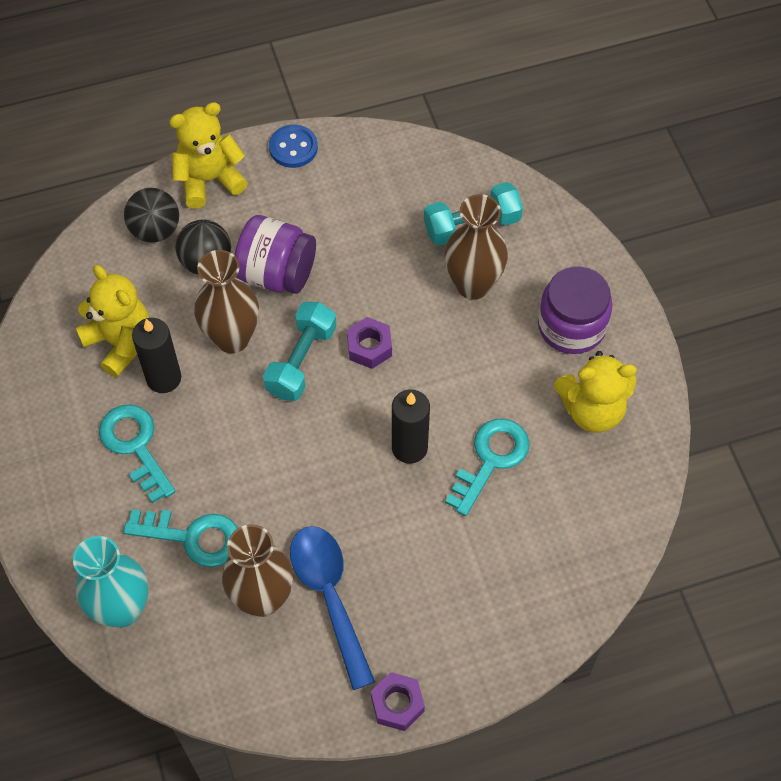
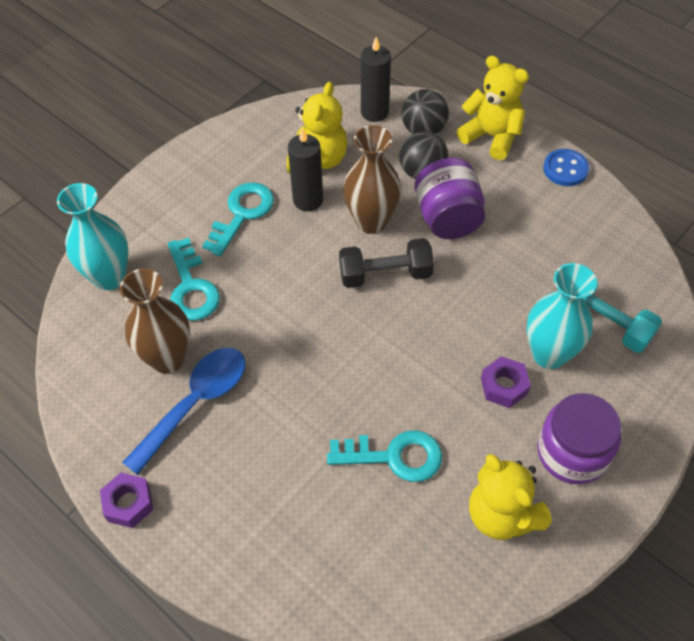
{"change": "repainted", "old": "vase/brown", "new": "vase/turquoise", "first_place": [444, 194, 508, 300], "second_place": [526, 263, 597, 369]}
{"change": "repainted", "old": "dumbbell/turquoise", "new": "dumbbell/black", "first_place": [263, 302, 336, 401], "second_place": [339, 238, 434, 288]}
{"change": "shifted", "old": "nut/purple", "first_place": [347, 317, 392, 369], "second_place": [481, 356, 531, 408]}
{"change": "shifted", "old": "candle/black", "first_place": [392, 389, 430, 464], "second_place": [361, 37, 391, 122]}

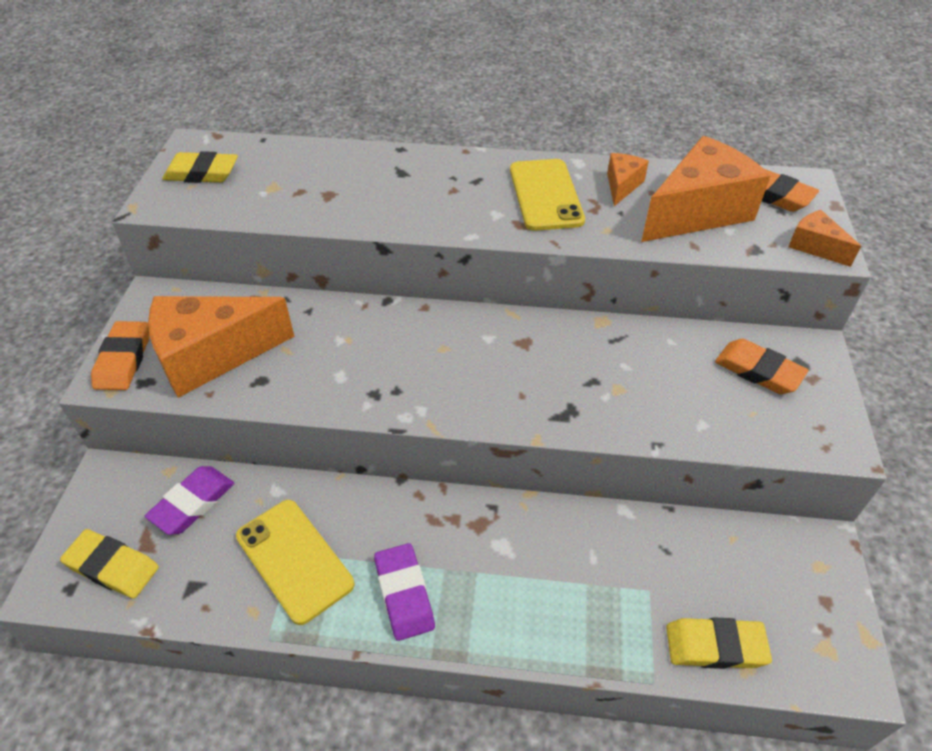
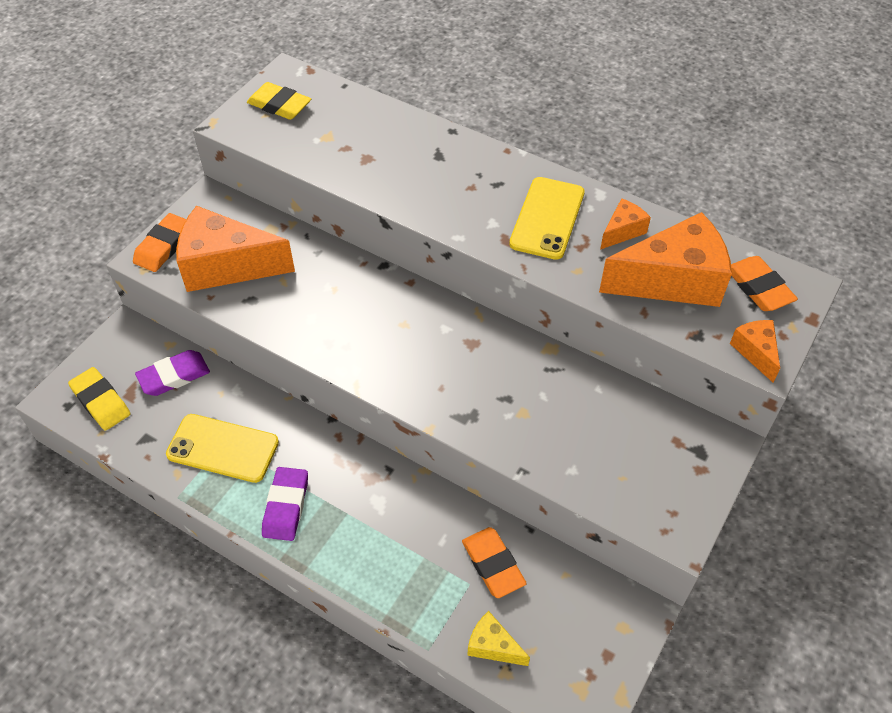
{"change": "shifted", "old": "eraser/orange", "first_place": [715, 339, 808, 394], "second_place": [462, 527, 527, 598]}
{"change": "rotated", "old": "phone/yellow", "first_place": [236, 500, 354, 625], "second_place": [166, 414, 279, 483], "degrees": -60}
{"change": "swapped", "old": "eraser/yellow", "new": "cheese/yellow", "first_place": [666, 617, 772, 669], "second_place": [467, 611, 530, 666]}

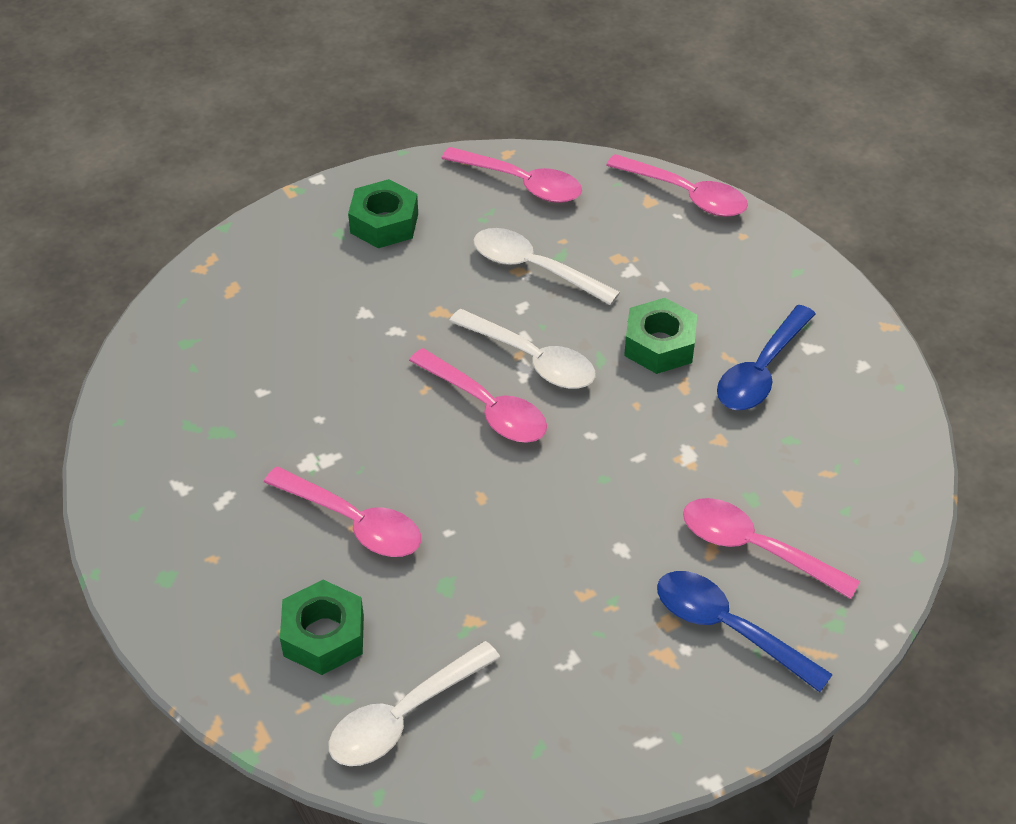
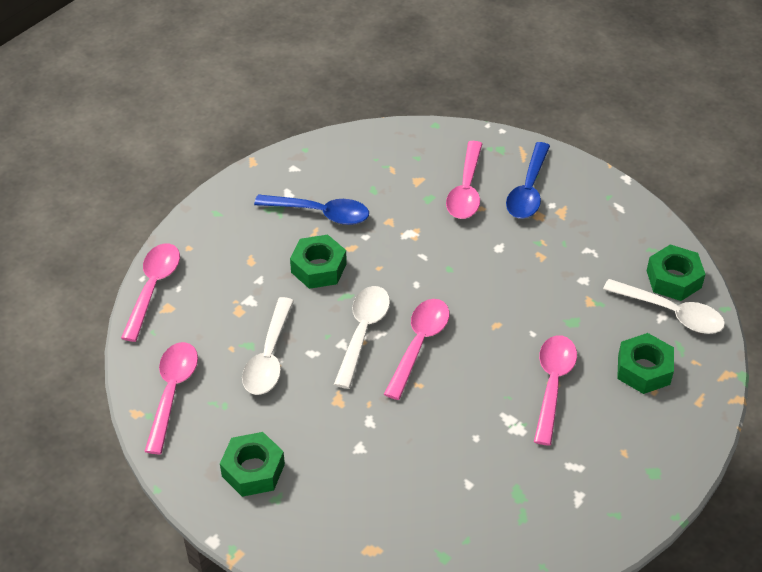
{"change": "new", "new": "nut/green", "second_place": [647, 244, 706, 301]}

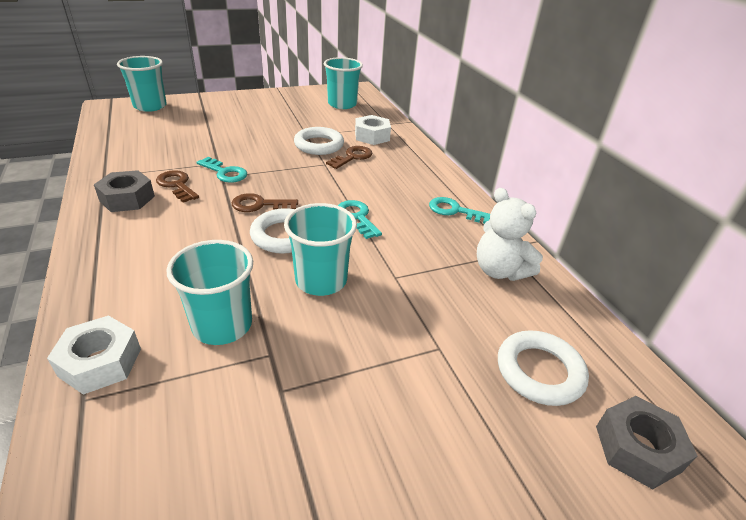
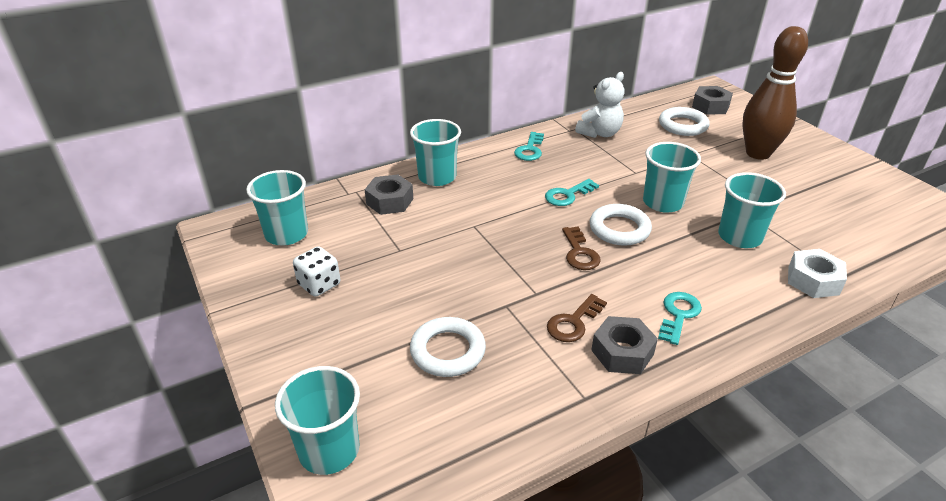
{"change": "repainted", "old": "nut/white", "new": "nut/grey", "first_place": [355, 115, 391, 145], "second_place": [365, 174, 413, 215]}
{"change": "shifted", "old": "ring/white", "first_place": [294, 127, 344, 155], "second_place": [410, 317, 486, 377]}
{"change": "gone", "old": "key/brown", "first_place": [326, 146, 372, 169]}
{"change": "shifted", "old": "key/turquoise", "first_place": [197, 157, 247, 183], "second_place": [658, 292, 702, 345]}
{"change": "new", "new": "bowling pin/brown", "second_place": [742, 26, 808, 160]}
{"change": "new", "new": "cup/turquoise", "second_place": [410, 119, 461, 186]}
{"change": "new", "new": "dice/white", "second_place": [293, 246, 340, 297]}

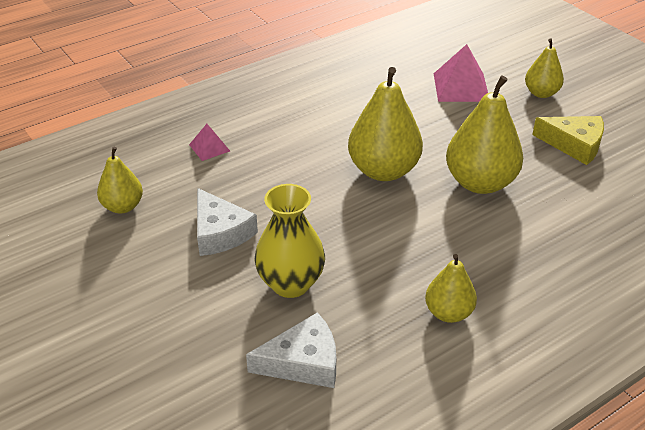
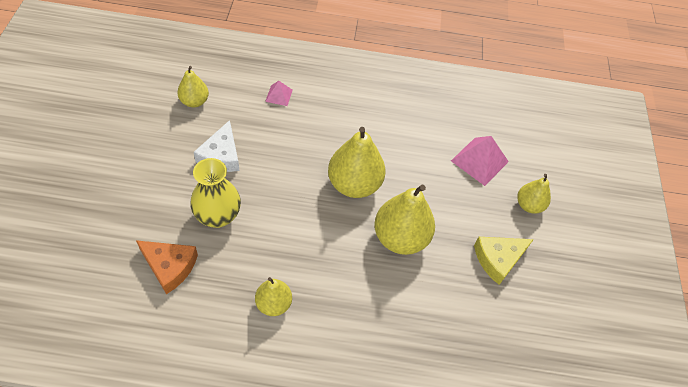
{"change": "rotated", "old": "cheese/yellow", "first_place": [532, 116, 604, 165], "second_place": [474, 237, 534, 285], "degrees": 90}
{"change": "repainted", "old": "cheese/white", "new": "cheese/orange", "first_place": [246, 312, 336, 388], "second_place": [136, 240, 198, 294]}

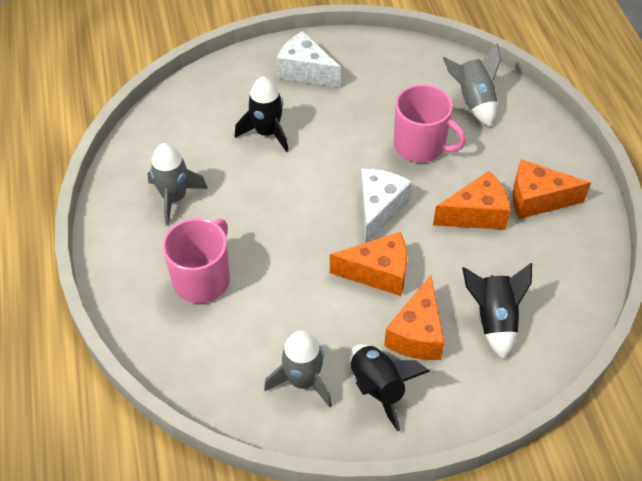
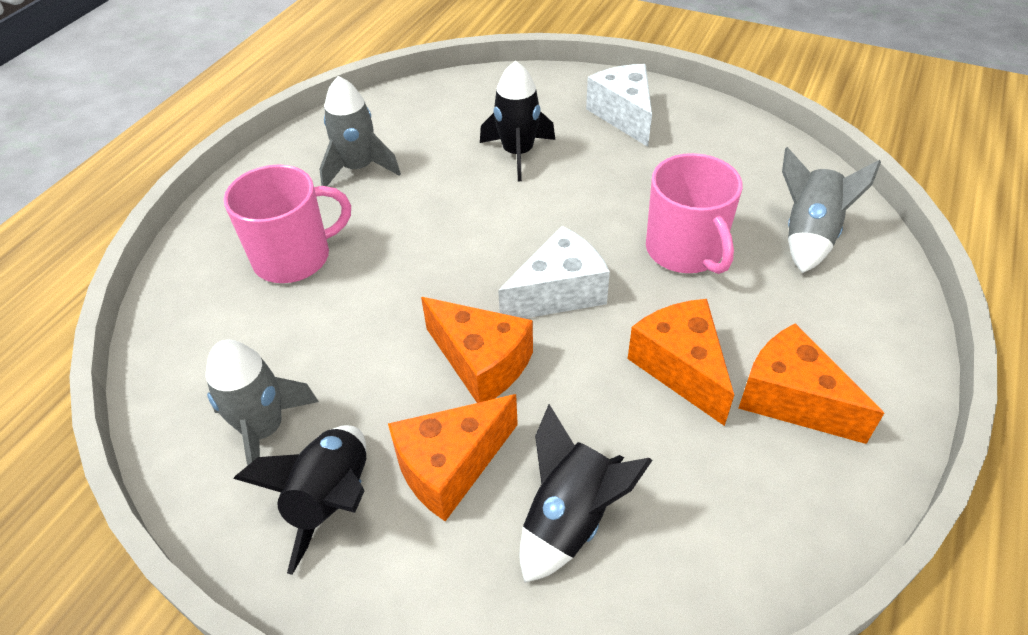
{"change": "rotated", "old": "cheese/orange", "first_place": [433, 171, 511, 230], "second_place": [628, 299, 734, 426], "degrees": -135}

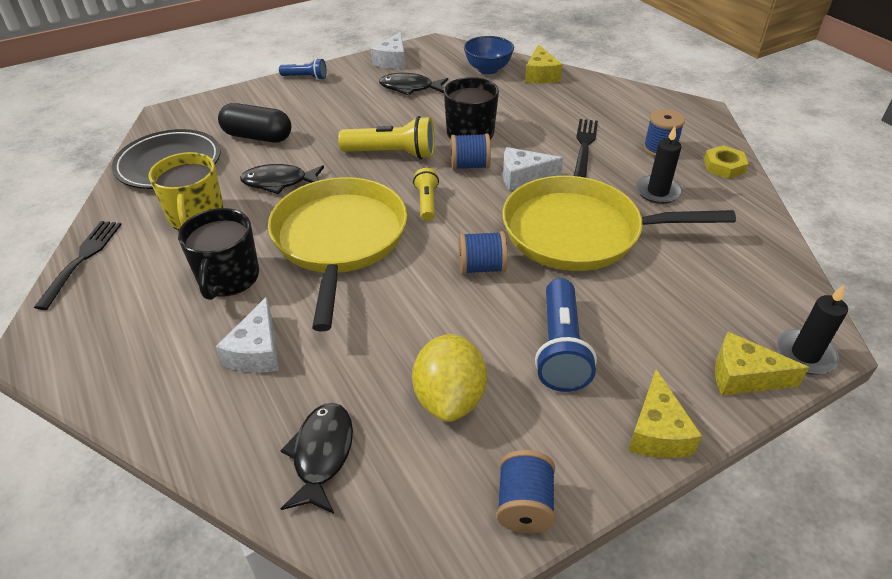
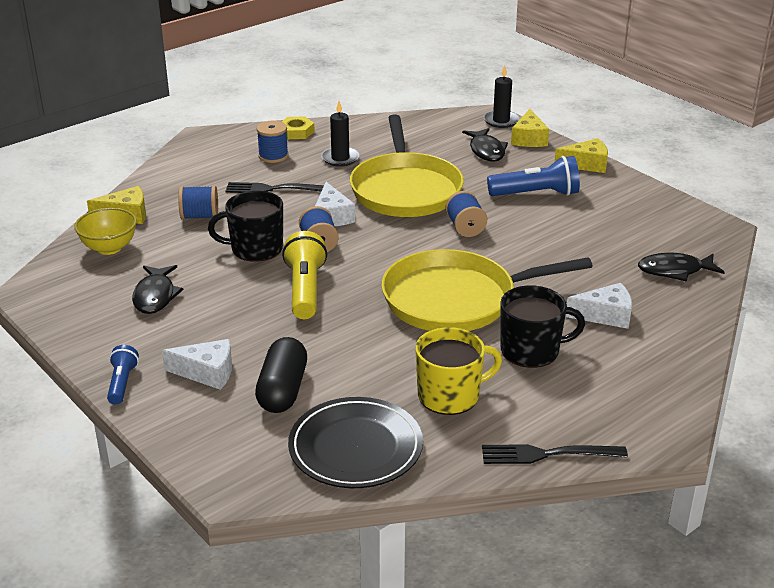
{"change": "shifted", "old": "cheese/white", "first_place": [371, 32, 405, 69], "second_place": [162, 339, 232, 390]}
{"change": "repainted", "old": "bowl/blue", "new": "bowl/yellow", "first_place": [464, 36, 514, 75], "second_place": [74, 208, 137, 255]}
{"change": "shifted", "old": "fish/black", "first_place": [240, 164, 324, 194], "second_place": [462, 128, 508, 161]}
{"change": "gone", "old": "flashlight/yellow", "first_place": [413, 168, 439, 221]}
{"change": "gone", "old": "lemon/yellow", "first_place": [412, 334, 487, 422]}
{"change": "shifted", "old": "spool/blue", "first_place": [497, 450, 555, 533], "second_place": [178, 186, 218, 220]}

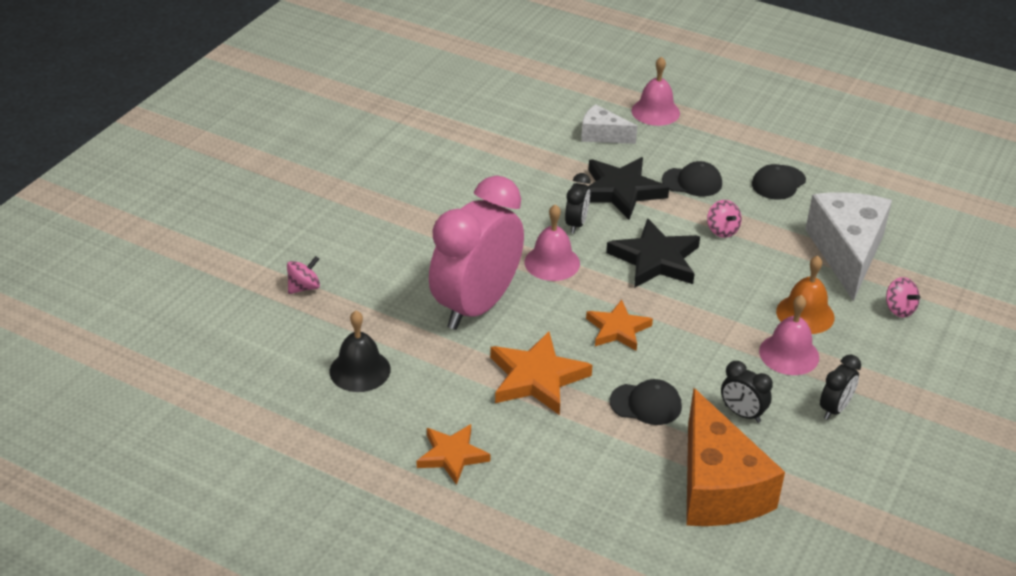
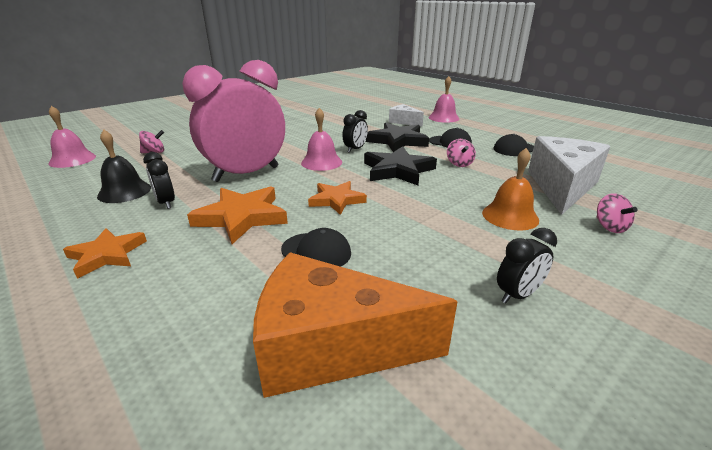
{"change": "shifted", "old": "bell/pink", "first_place": [759, 295, 819, 375], "second_place": [48, 106, 96, 168]}
{"change": "shifted", "old": "clock/black", "first_place": [721, 361, 773, 423], "second_place": [143, 152, 175, 209]}
{"change": "rotated", "old": "cheese/orange", "first_place": [686, 388, 785, 526], "second_place": [253, 252, 458, 398], "degrees": 90}

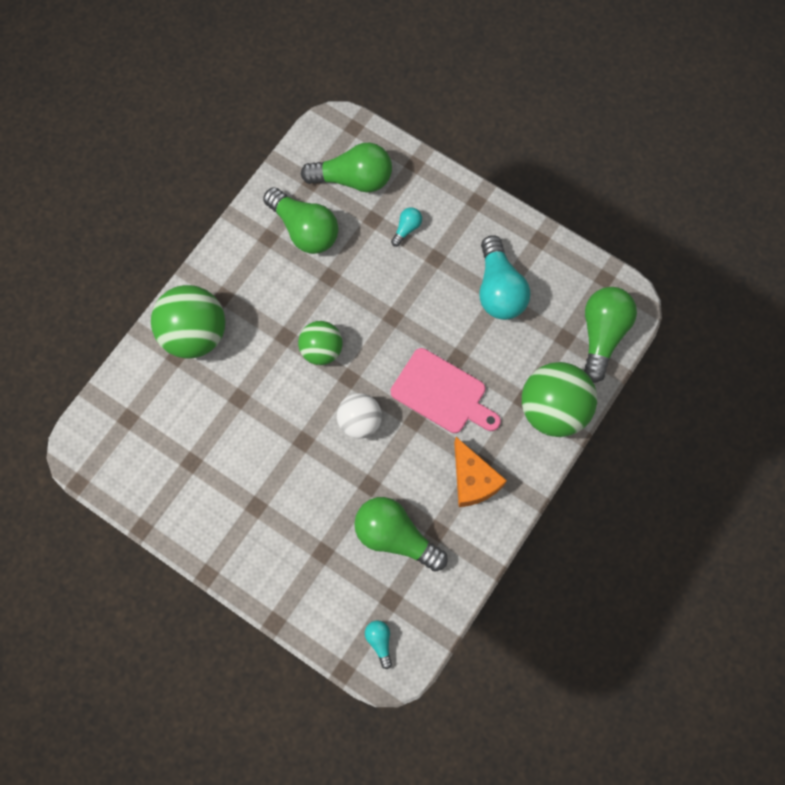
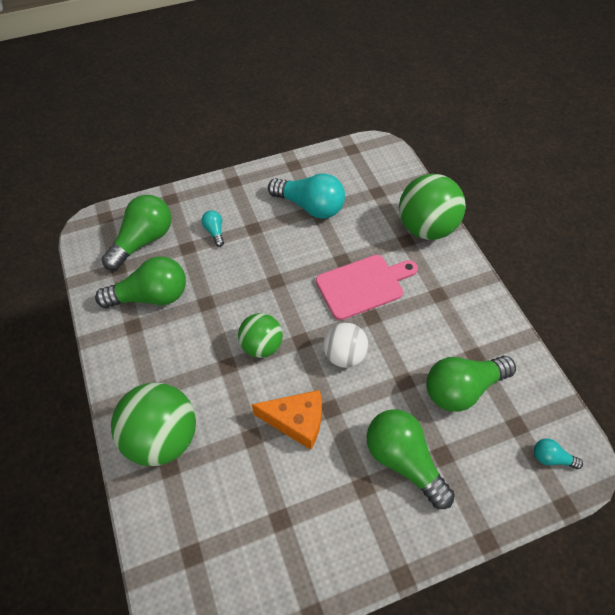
{"change": "shifted", "old": "light bulb/green", "first_place": [584, 287, 637, 383], "second_place": [366, 409, 455, 509]}
{"change": "shifted", "old": "cheese/orange", "first_place": [454, 437, 507, 507], "second_place": [252, 390, 322, 450]}

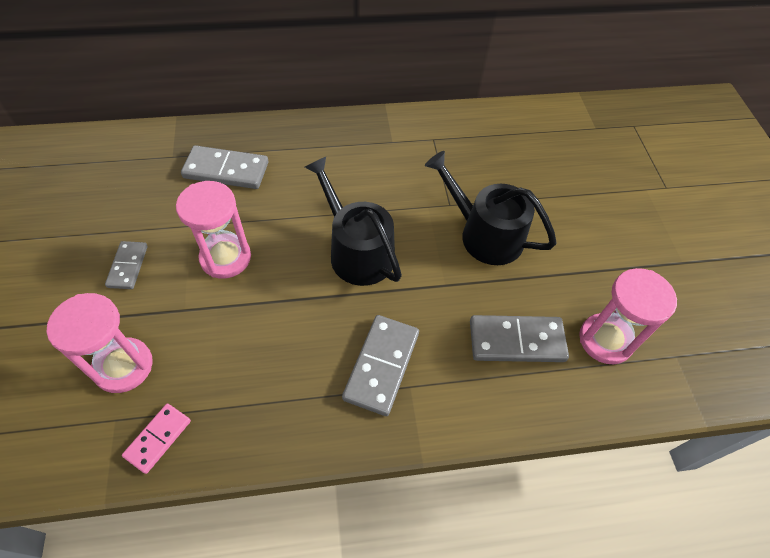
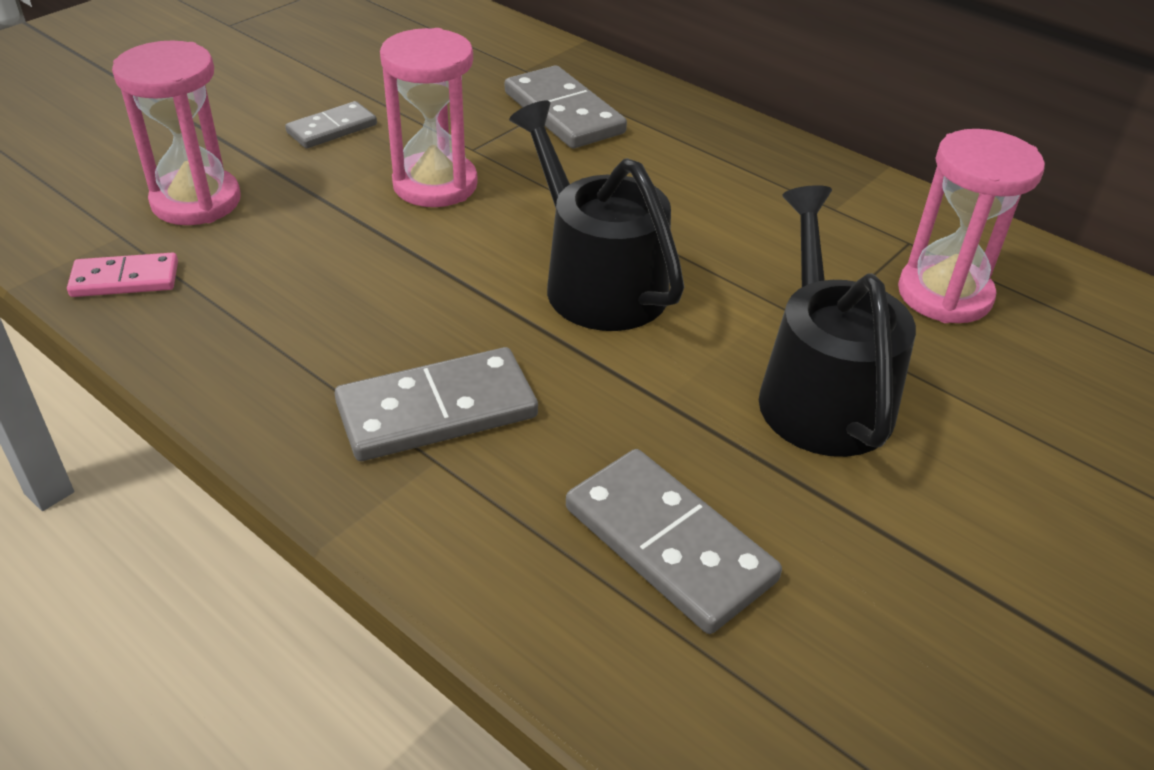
{"change": "rotated", "old": "watering can/black", "first_place": [305, 157, 402, 286], "second_place": [509, 100, 684, 331], "degrees": -45}
{"change": "shifted", "old": "hourglass/pink", "first_place": [579, 268, 677, 364], "second_place": [898, 129, 1045, 323]}

